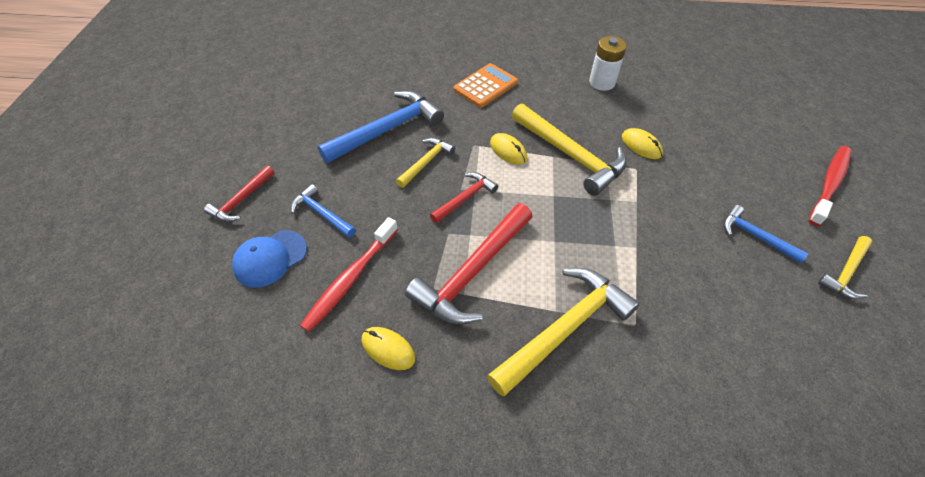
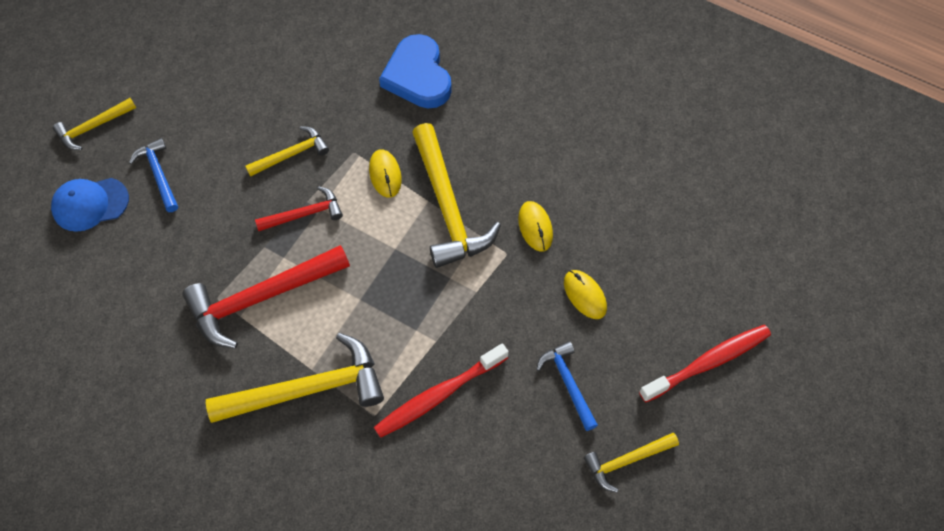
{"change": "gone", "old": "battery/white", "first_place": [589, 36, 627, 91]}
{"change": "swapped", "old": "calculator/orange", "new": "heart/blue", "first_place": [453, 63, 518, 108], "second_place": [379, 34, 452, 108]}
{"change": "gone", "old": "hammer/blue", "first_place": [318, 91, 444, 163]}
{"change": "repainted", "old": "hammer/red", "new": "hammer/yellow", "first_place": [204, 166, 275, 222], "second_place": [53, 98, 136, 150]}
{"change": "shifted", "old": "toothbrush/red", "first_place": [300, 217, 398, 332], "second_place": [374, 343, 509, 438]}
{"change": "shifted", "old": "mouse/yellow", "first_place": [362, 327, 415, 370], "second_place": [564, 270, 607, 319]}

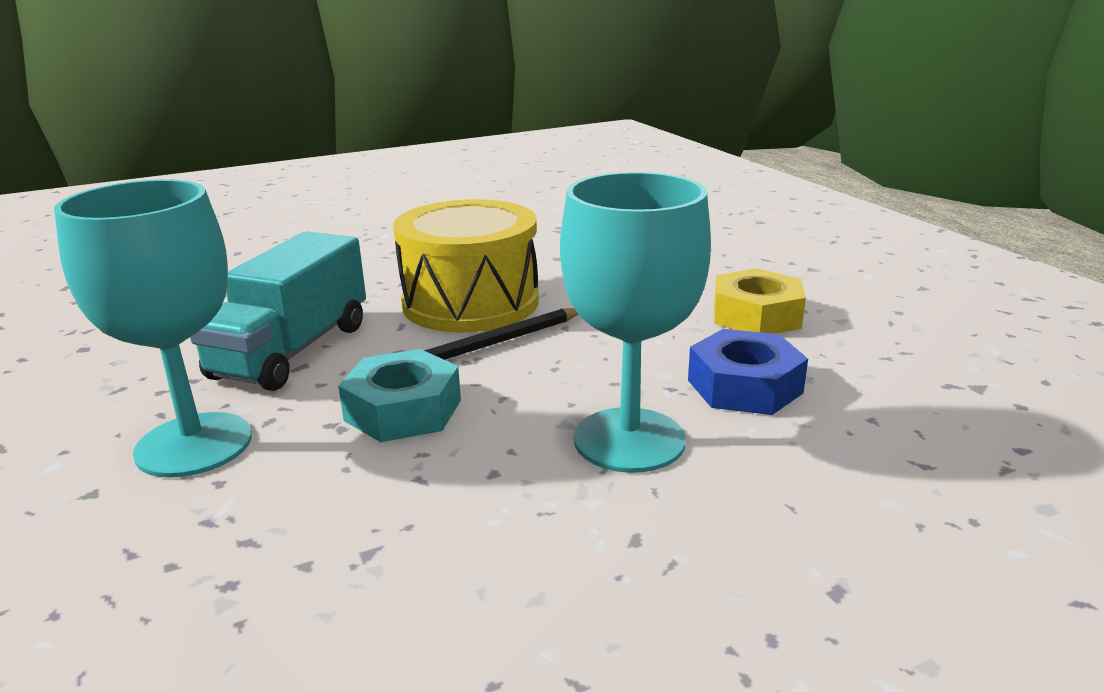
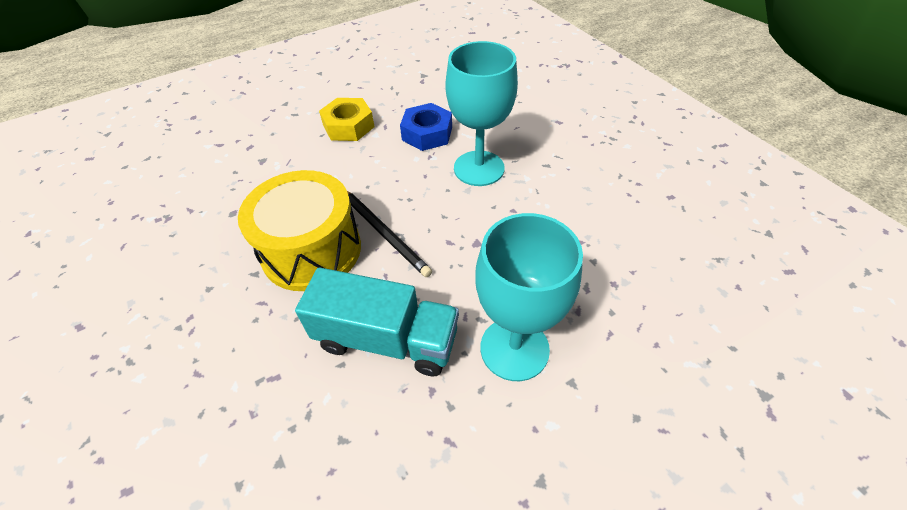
{"change": "gone", "old": "nut/turquoise", "first_place": [338, 349, 461, 442]}

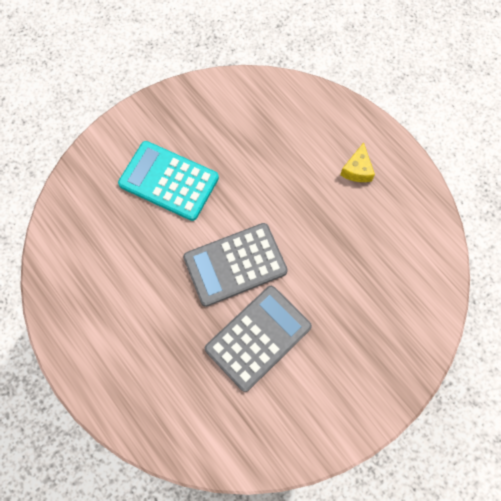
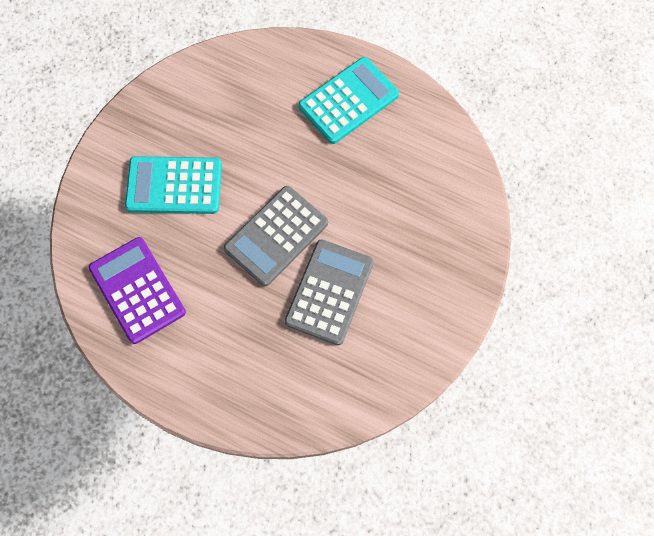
{"change": "swapped", "old": "cheese/yellow", "new": "calculator/turquoise", "first_place": [340, 142, 375, 182], "second_place": [298, 57, 399, 144]}
{"change": "new", "new": "calculator/purple", "second_place": [89, 237, 186, 344]}

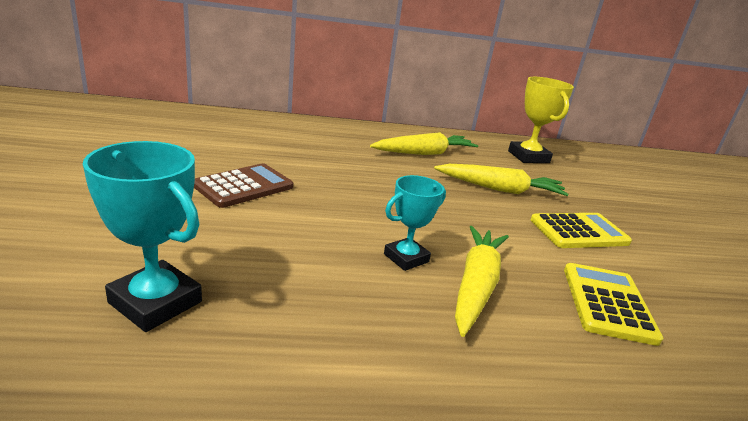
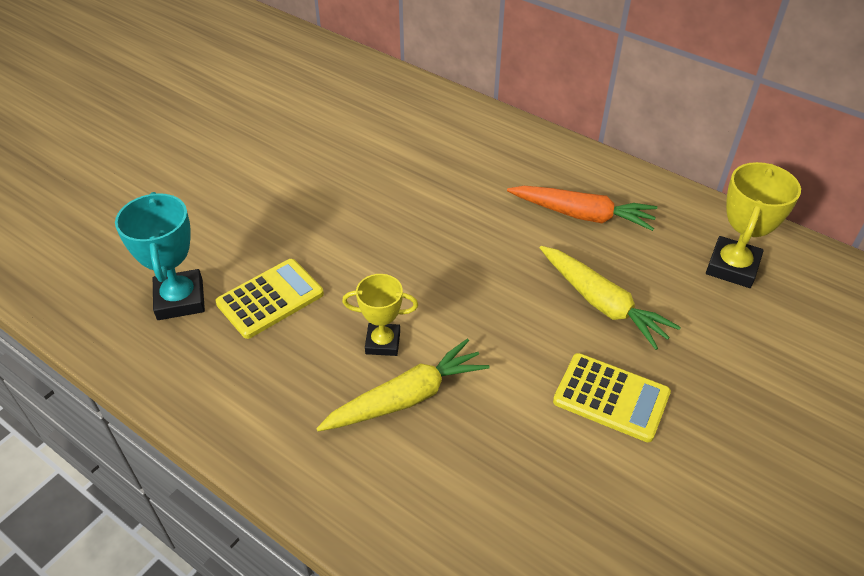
{"change": "repainted", "old": "carrot/yellow", "new": "carrot/orange", "first_place": [370, 132, 478, 155], "second_place": [507, 186, 657, 231]}
{"change": "gone", "old": "calculator/brown", "first_place": [194, 163, 293, 208]}
{"change": "repainted", "old": "trophy/turquoise", "new": "trophy/yellow", "first_place": [384, 175, 446, 271], "second_place": [342, 274, 418, 356]}
{"change": "shifted", "old": "calculator/yellow", "first_place": [564, 263, 663, 346], "second_place": [216, 259, 324, 339]}

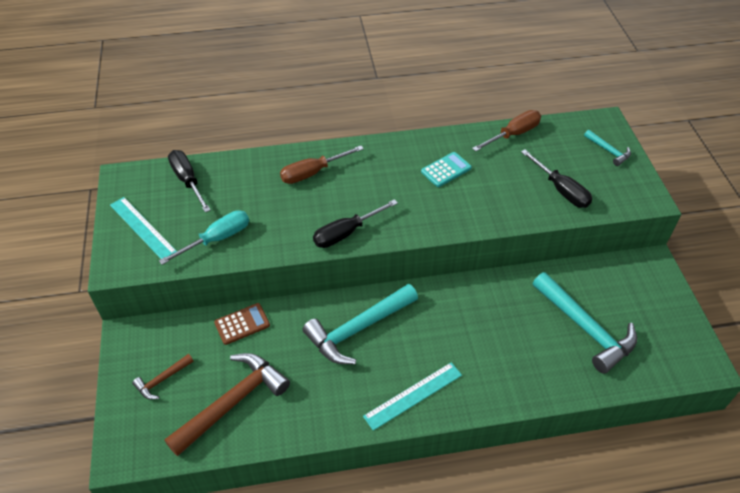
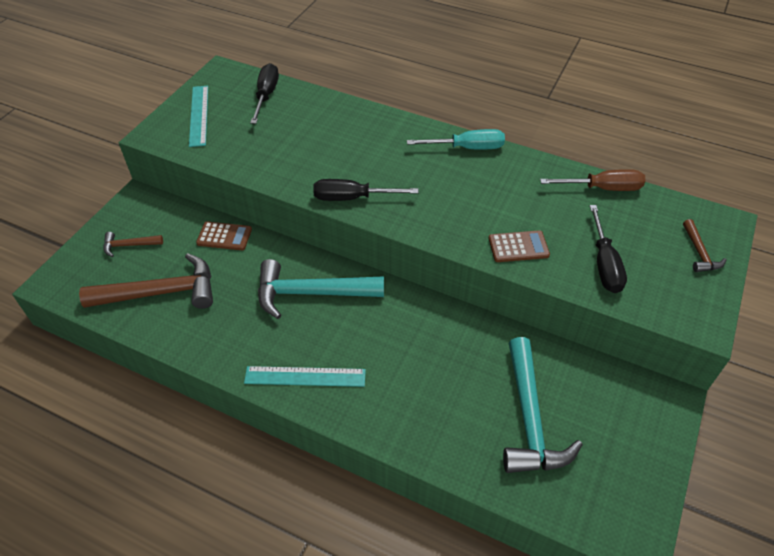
{"change": "repainted", "old": "hammer/turquoise", "new": "hammer/brown", "first_place": [584, 130, 631, 166], "second_place": [683, 219, 726, 272]}
{"change": "gone", "old": "screwdriver/brown", "first_place": [280, 146, 364, 184]}
{"change": "gone", "old": "calculator/turquoise", "first_place": [421, 152, 472, 187]}
{"change": "shifted", "old": "screwdriver/turquoise", "first_place": [159, 210, 249, 265], "second_place": [407, 129, 505, 149]}
{"change": "new", "new": "calculator/brown", "second_place": [489, 230, 550, 262]}

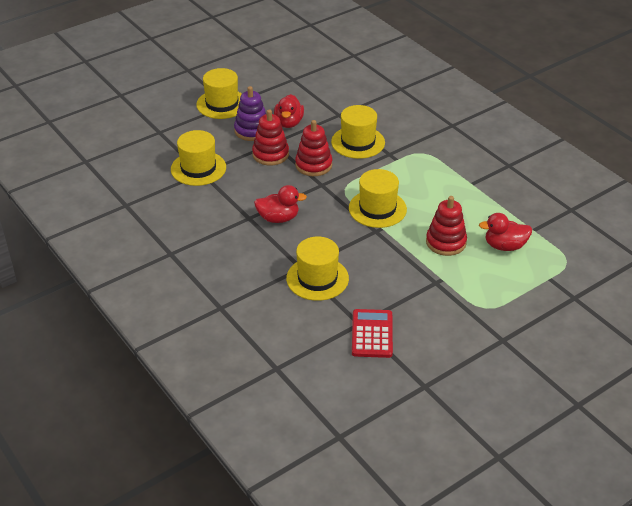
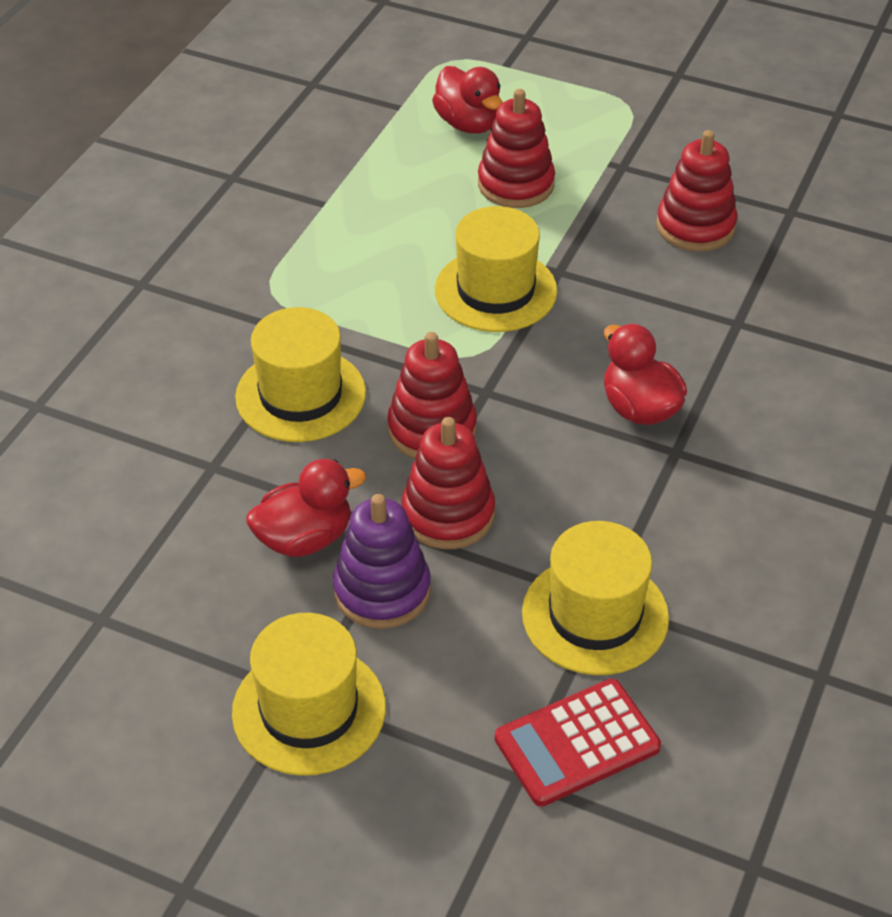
{"change": "gone", "old": "hat/yellow", "first_place": [286, 237, 349, 301]}
{"change": "shifted", "old": "calculator/red", "first_place": [352, 309, 393, 358], "second_place": [495, 678, 661, 807]}
{"change": "new", "new": "stacking toy/red", "second_place": [656, 130, 737, 251]}

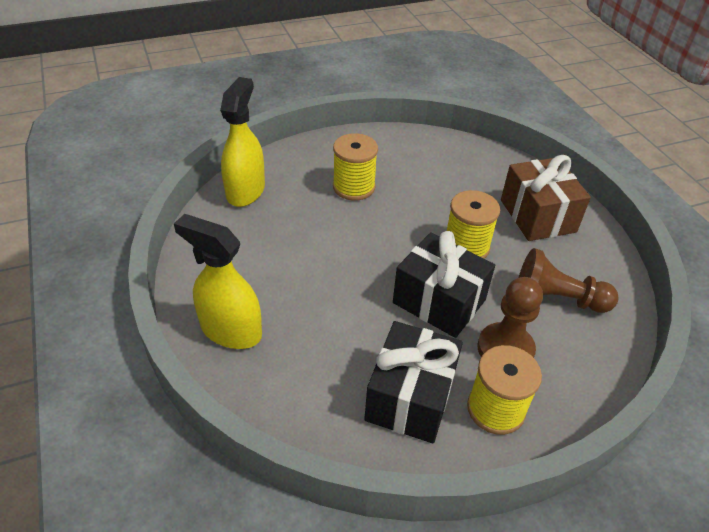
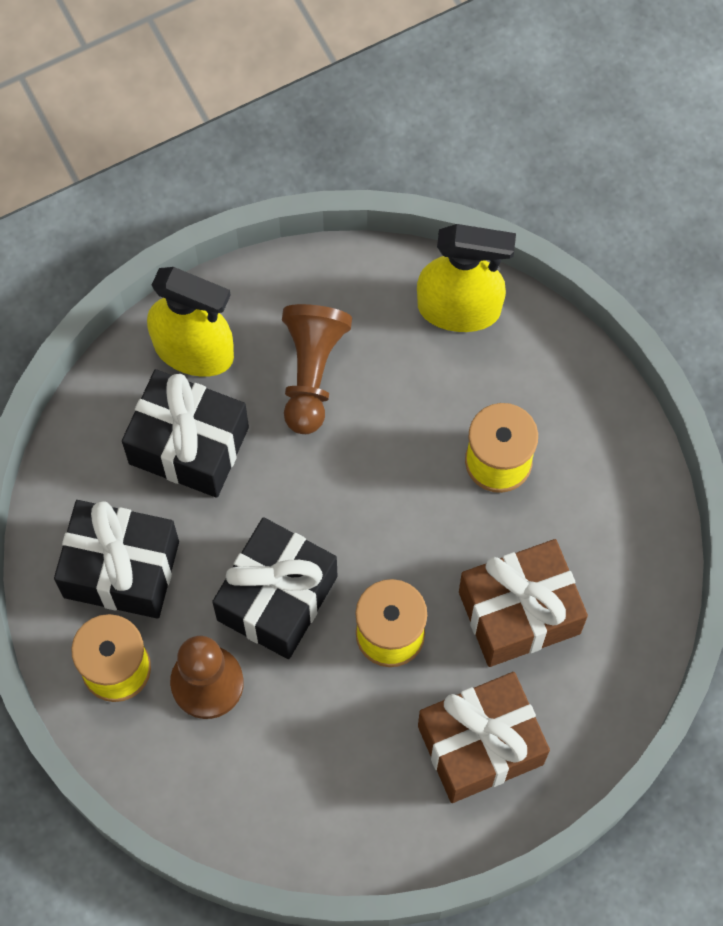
{"change": "rotated", "old": "spray bottle/yellow", "first_place": [174, 214, 262, 349], "second_place": [147, 267, 234, 377], "degrees": 90}
{"change": "shifted", "old": "pawn/brown", "first_place": [519, 248, 619, 313], "second_place": [282, 304, 352, 434]}
{"change": "new", "new": "gift/black", "second_place": [122, 369, 249, 498]}
{"change": "new", "new": "gift/brown", "second_place": [459, 539, 588, 667]}

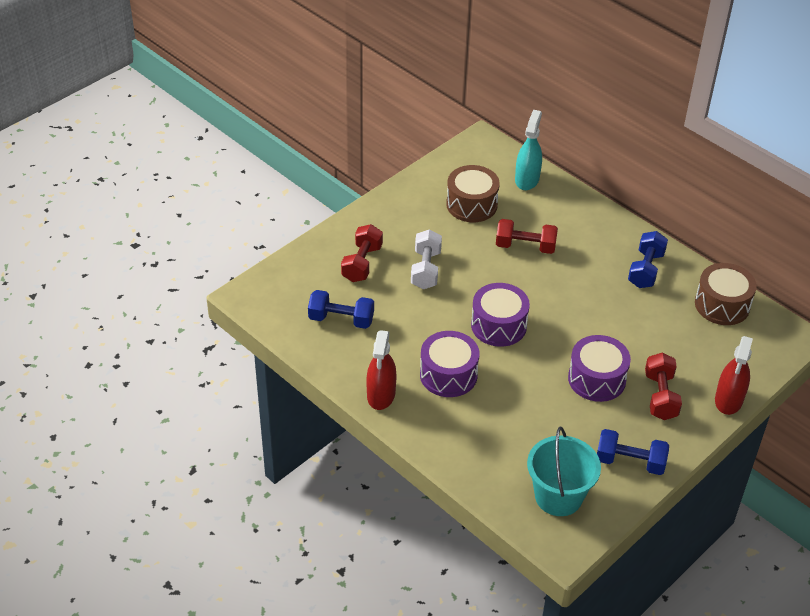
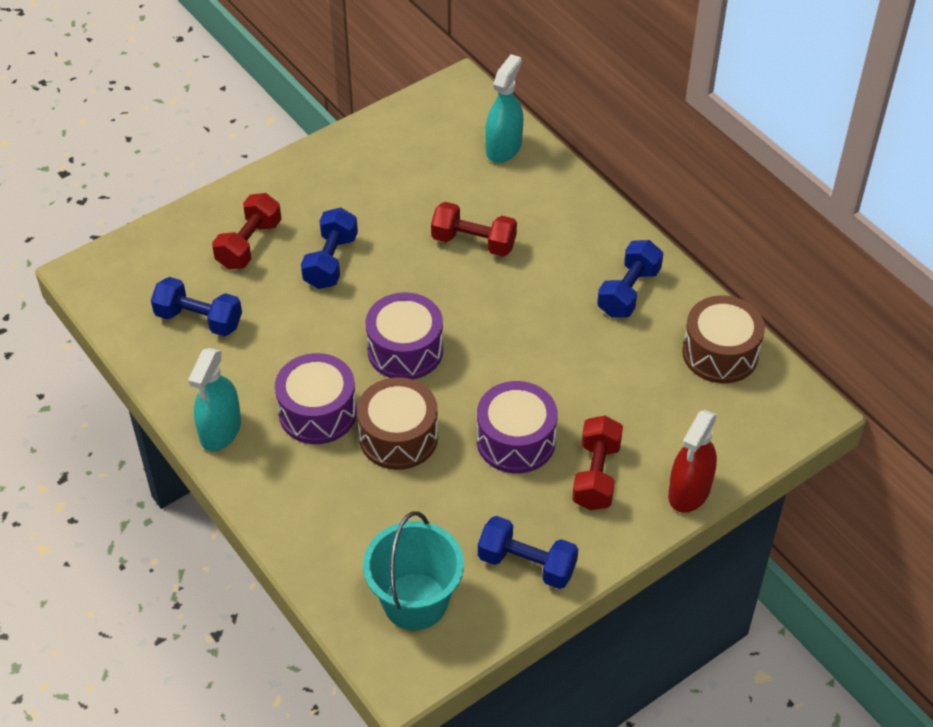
{"change": "shifted", "old": "drum/brown", "first_place": [446, 165, 500, 222], "second_place": [357, 377, 438, 470]}
{"change": "repainted", "old": "dumbbell/white", "new": "dumbbell/blue", "first_place": [411, 229, 442, 289], "second_place": [301, 208, 358, 289]}
{"change": "repainted", "old": "spray bottle/red", "new": "spray bottle/turquoise", "first_place": [366, 330, 397, 410], "second_place": [188, 348, 241, 451]}

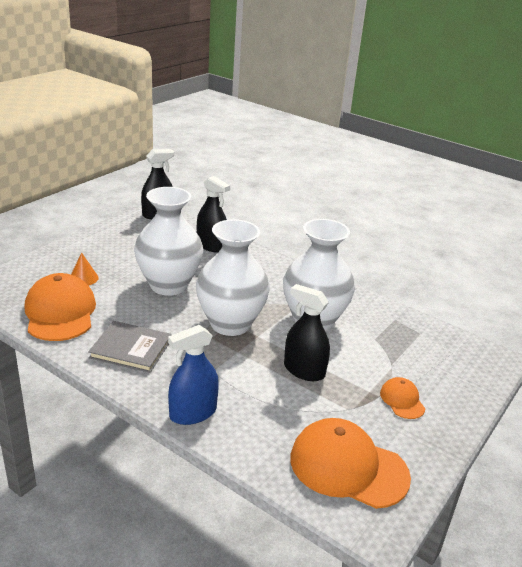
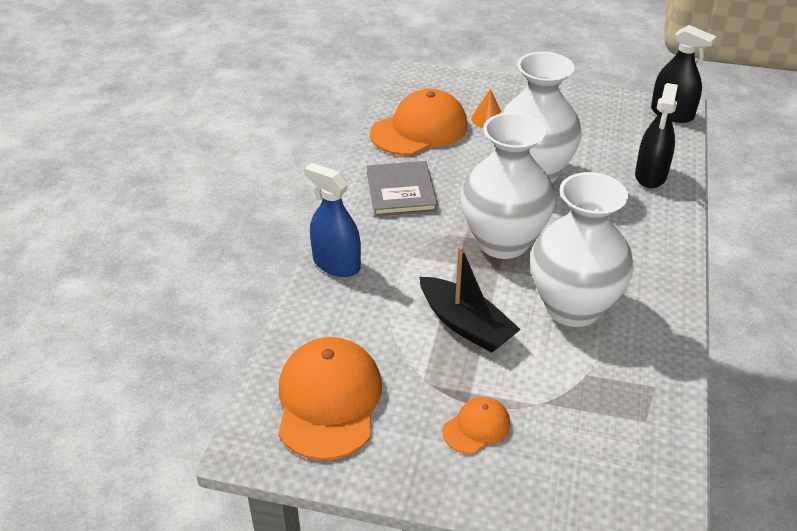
{"change": "swapped", "old": "spray bottle/black", "new": "boat/black", "first_place": [284, 284, 330, 381], "second_place": [420, 246, 521, 353]}

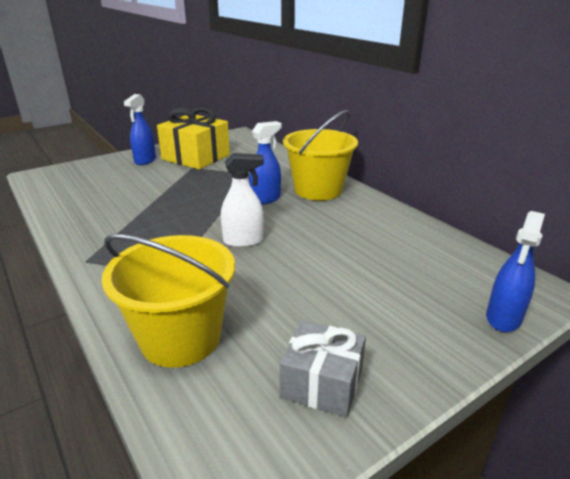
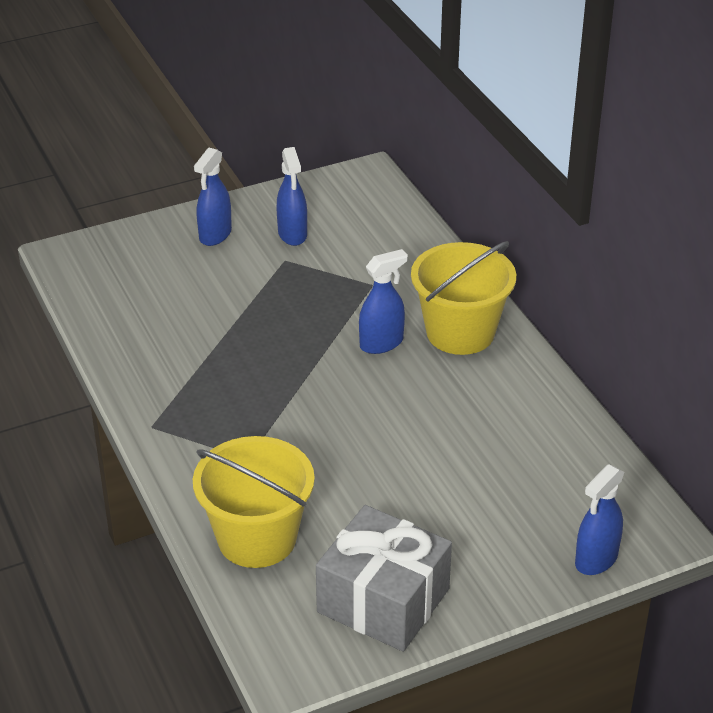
{"change": "swapped", "old": "gift/yellow", "new": "spray bottle/blue", "first_place": [157, 108, 230, 169], "second_place": [277, 147, 307, 246]}
{"change": "gone", "old": "spray bottle/white", "first_place": [221, 153, 264, 247]}
{"change": "scaled", "old": "gift/grey", "first_place": [280, 320, 366, 418], "second_place": [316, 505, 452, 652], "factor": 1.61}

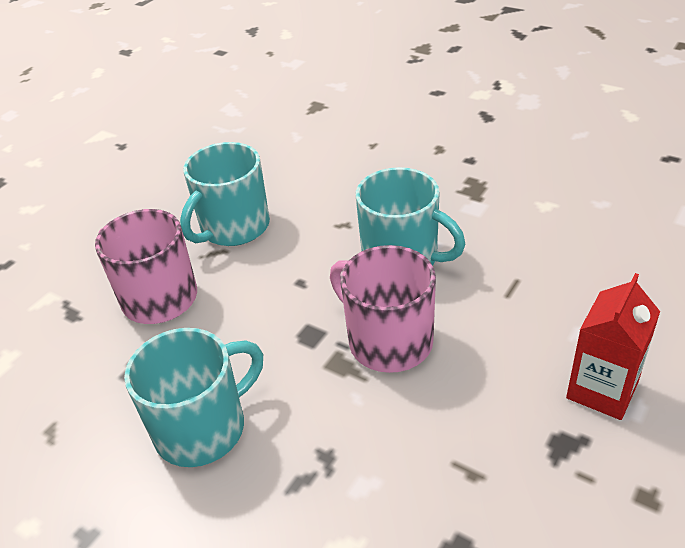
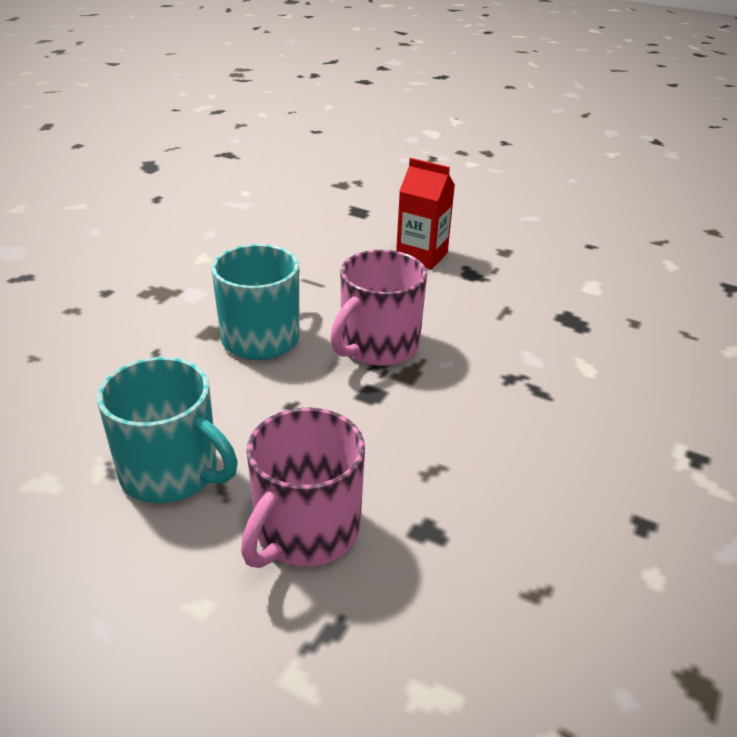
{"change": "gone", "old": "mug/turquoise", "first_place": [124, 328, 263, 467]}

